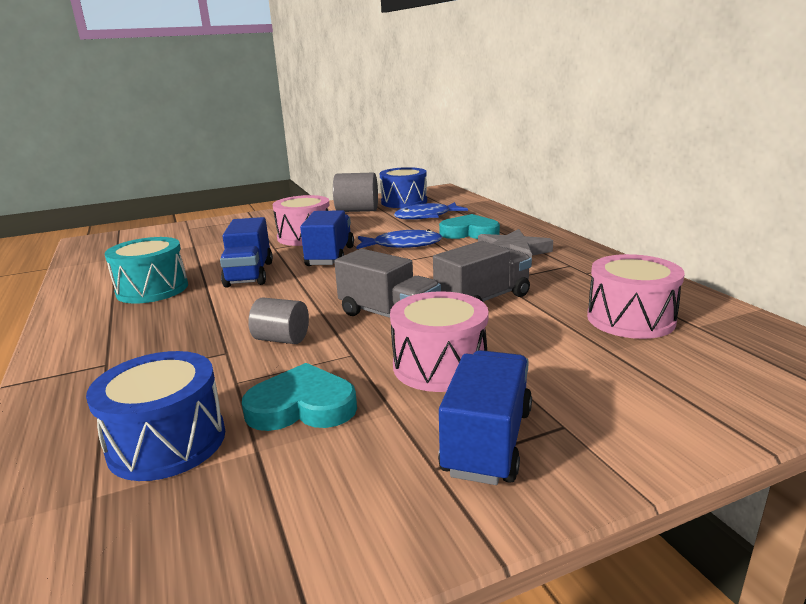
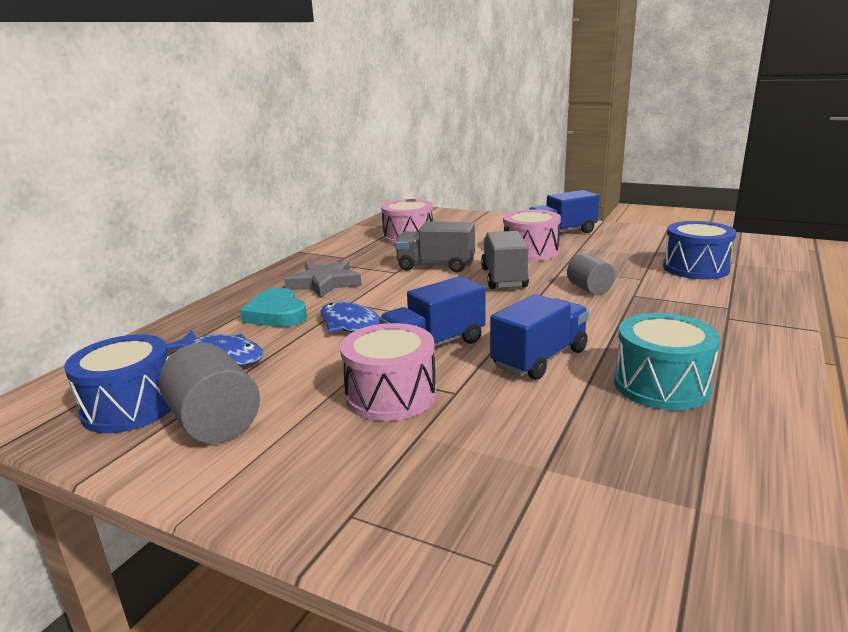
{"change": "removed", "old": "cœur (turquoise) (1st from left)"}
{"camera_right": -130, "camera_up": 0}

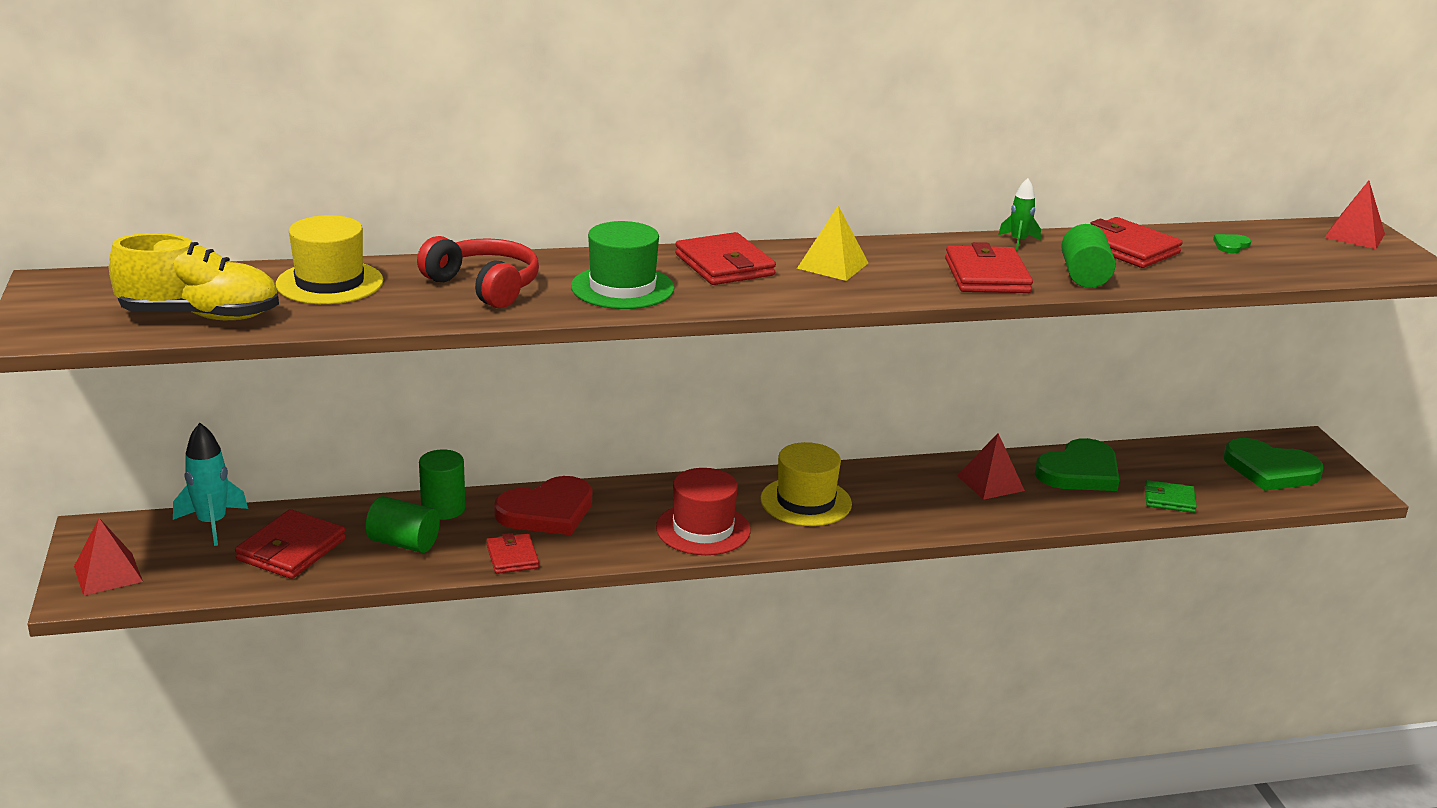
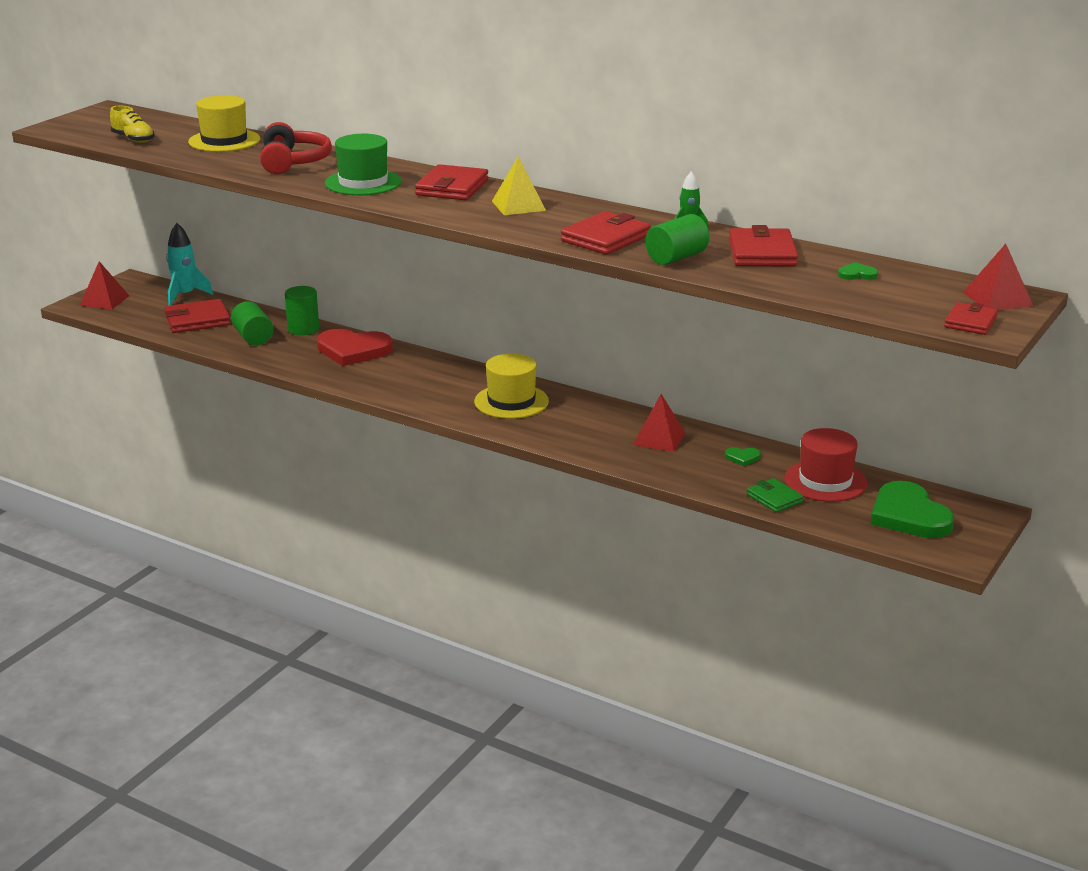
{"change": "moved", "old": "portefeuille (rouge) (2nd from left in the first image)", "new": "portefeuille (rouge) (5th from left)"}
{"change": "moved", "old": "chapeau (rouge)"}
{"change": "resized", "old": "chaussure (jaune)", "factor": 0.58}
{"change": "resized", "old": "cœur (vert) (1st from left)", "factor": 0.41}
{"camera_right": 45, "camera_up": 0}

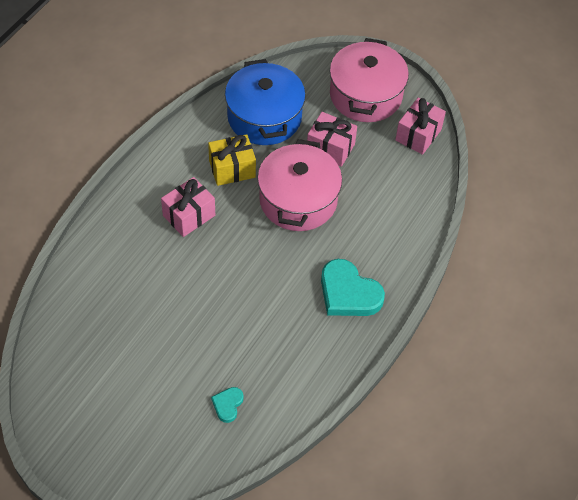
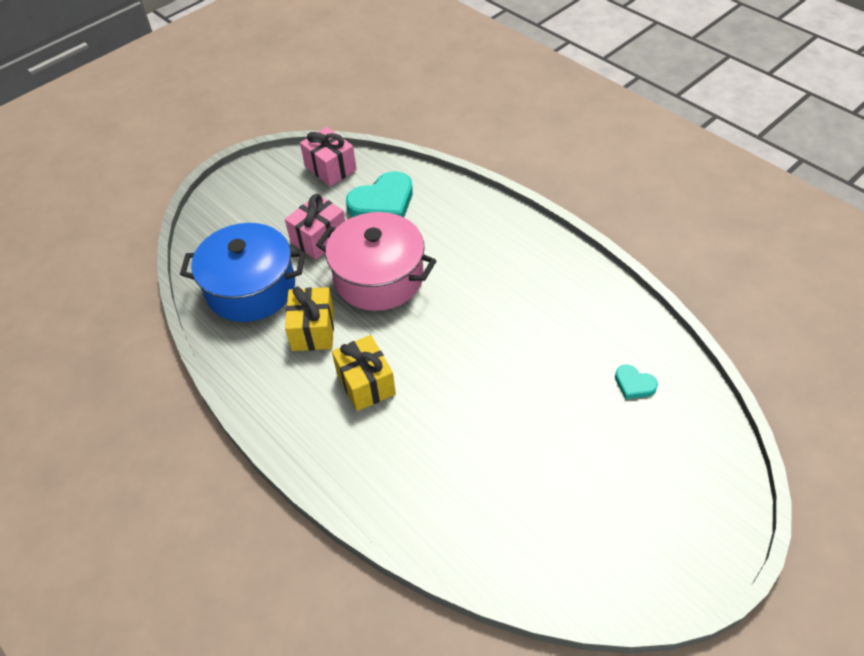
{"change": "removed", "old": "marmite (rose) (2nd from left)"}
{"change": "moved", "old": "cœur (turquoise) (2nd from left in the first image)", "new": "cœur (turquoise) (1st from left)"}
{"change": "recoloured", "old": "cadeau (rose) (1st from left)", "new": "cadeau (jaune) (2nd from left)"}
{"camera_right": -70, "camera_up": -5}

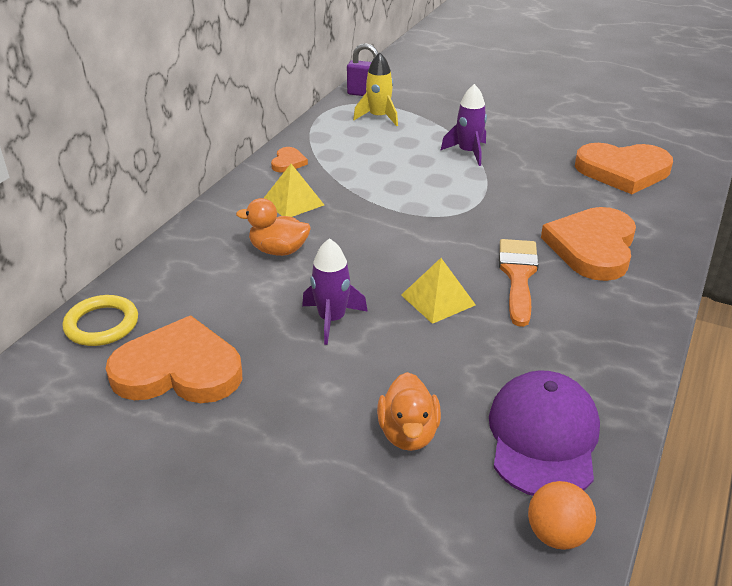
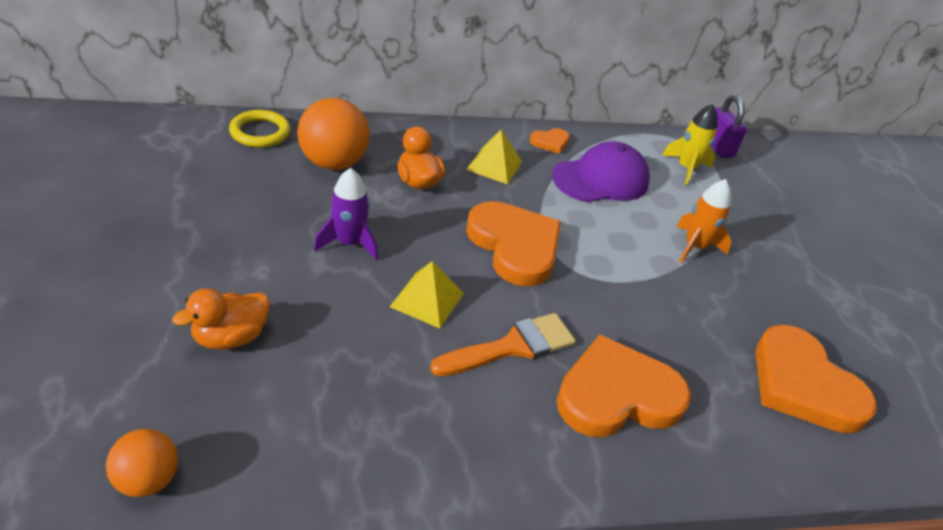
{"change": "added", "new": "balle (orange) (2nd from left)"}
{"change": "moved", "old": "cœur (orange) (1st from left)"}
{"change": "moved", "old": "casquette (violet)"}
{"change": "recoloured", "old": "fusée (violet) (2nd from left)", "new": "fusée (orange)"}
{"camera_right": 50, "camera_up": 5}

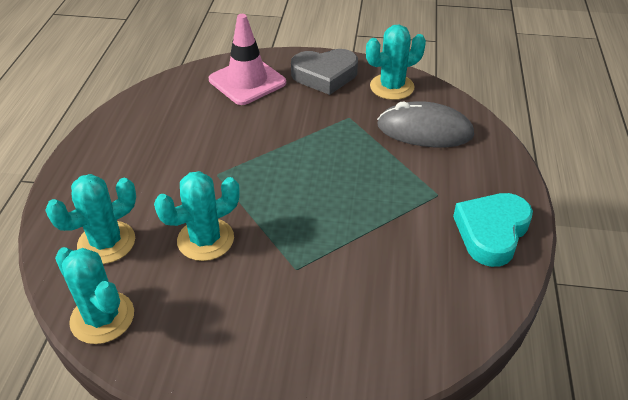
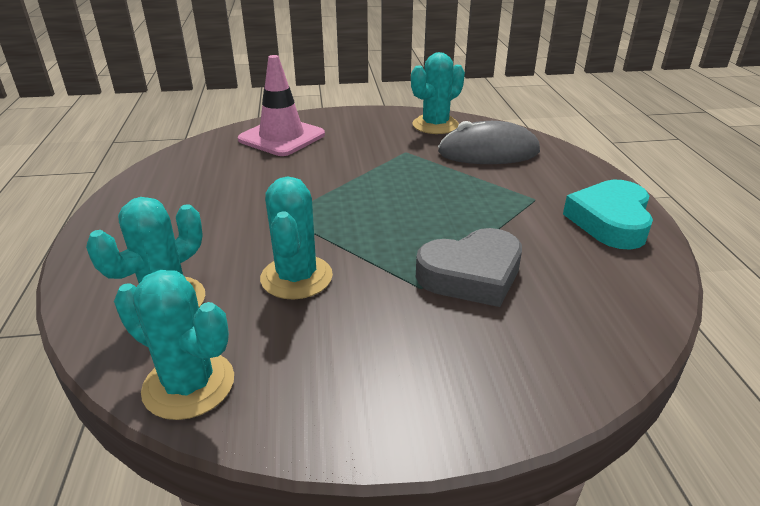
{"change": "moved", "old": "cœur (gris)"}
{"change": "turned", "old": "cactus (turquoise) (3rd from left)", "degrees": -45}
{"camera_right": -15, "camera_up": -10}

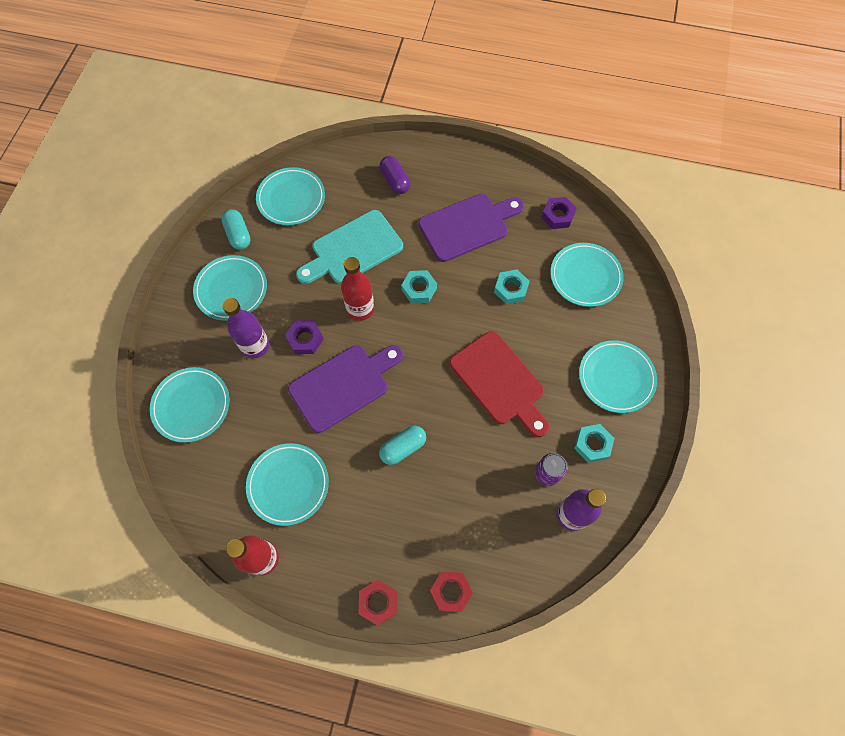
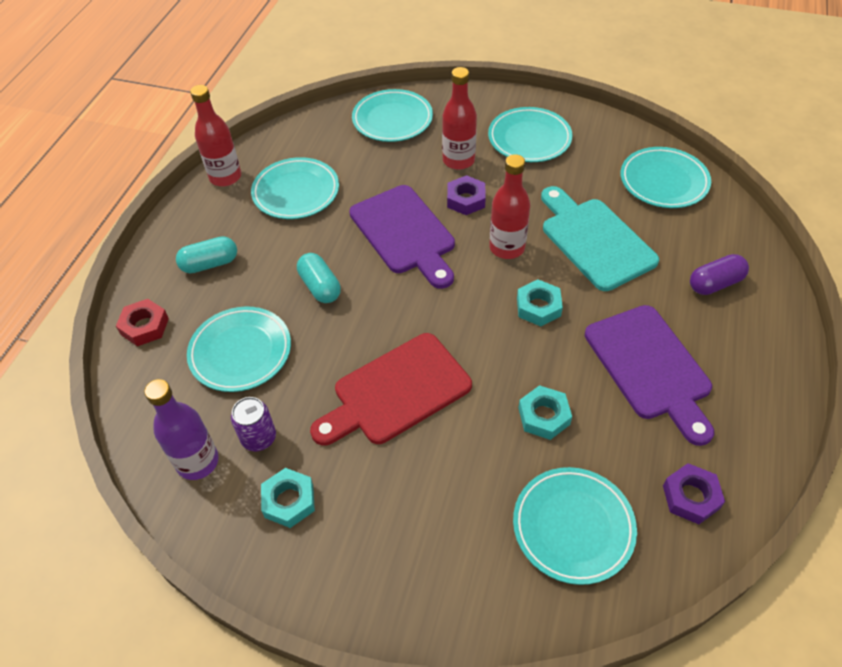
{"change": "removed", "old": "écrou (rouge) (1st from left)"}
{"change": "moved", "old": "gélule (turquoise) (1st from left)"}
{"change": "moved", "old": "assiette (turquoise) (6th from left in the first image)", "new": "assiette (turquoise) (1st from left)"}
{"change": "recoloured", "old": "bouteille (violet) (1st from left)", "new": "bouteille (rouge) (2nd from left)"}
{"camera_right": 95, "camera_up": -15}

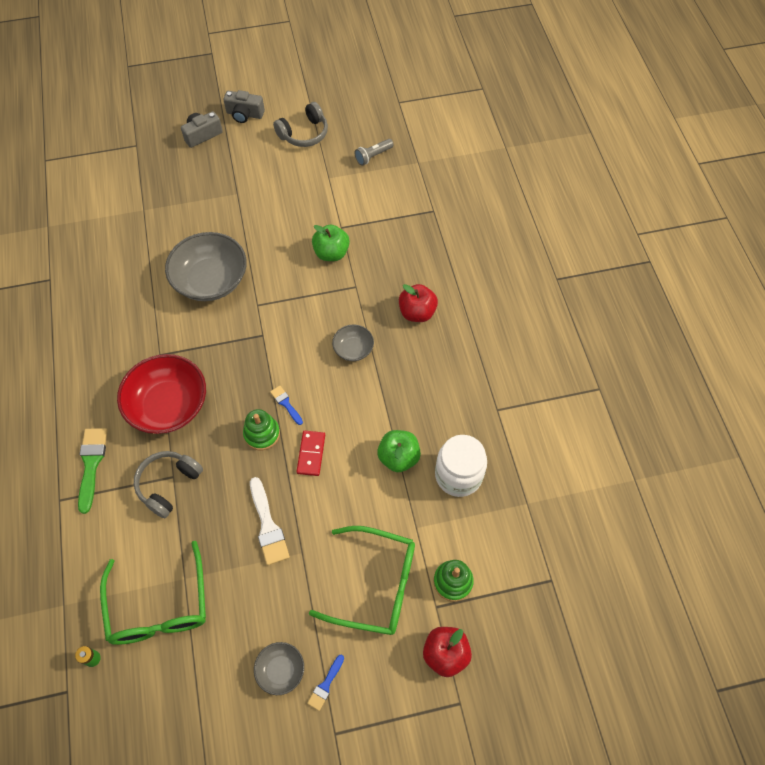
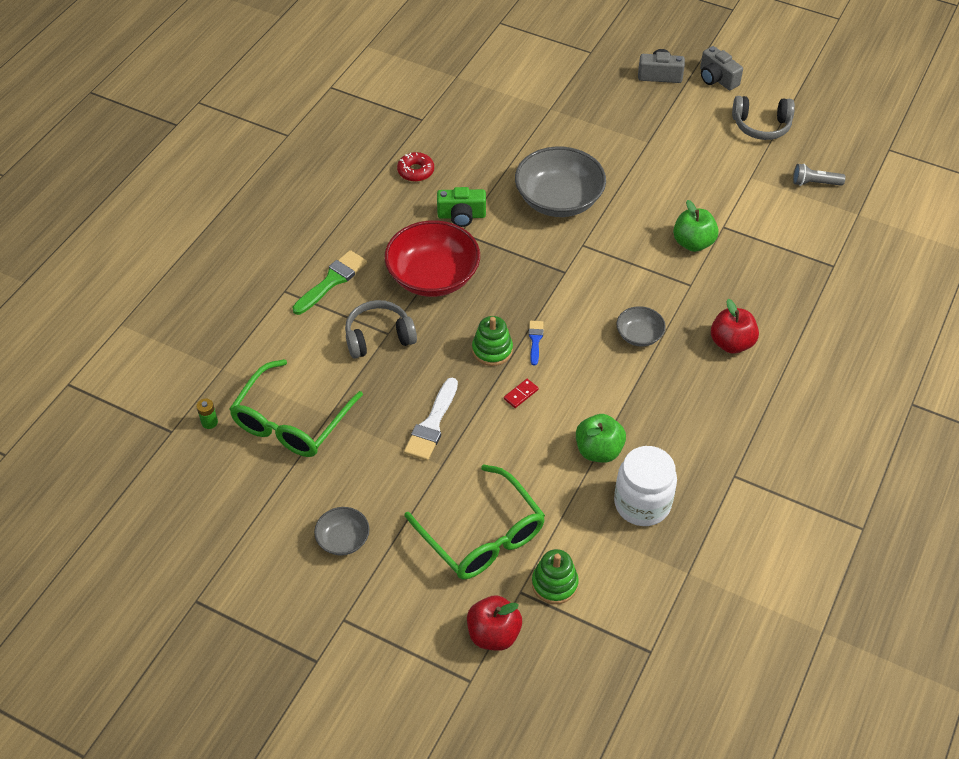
{"change": "removed", "old": "pinceau (bleu) (2nd from left)"}
{"change": "added", "new": "beignet (rouge)"}
{"change": "added", "new": "appareil photo (vert)"}
{"change": "resized", "old": "domino (rouge)", "factor": 0.65}
{"camera_right": 40, "camera_up": -10}

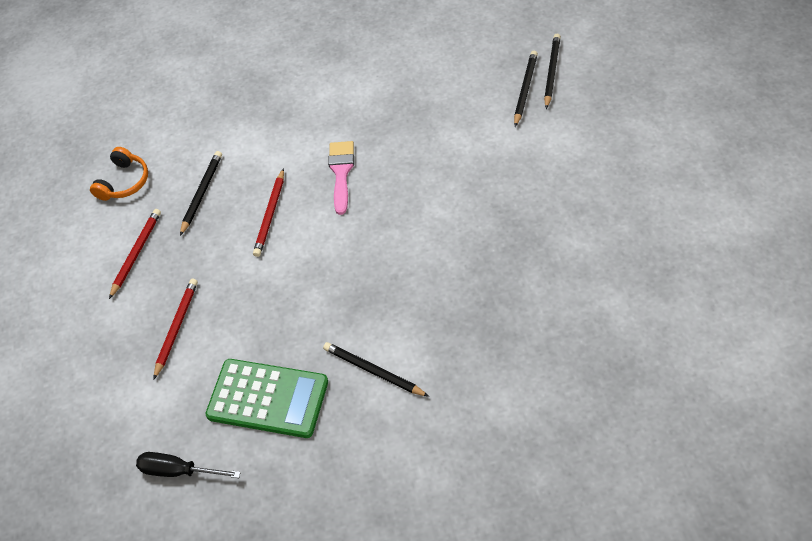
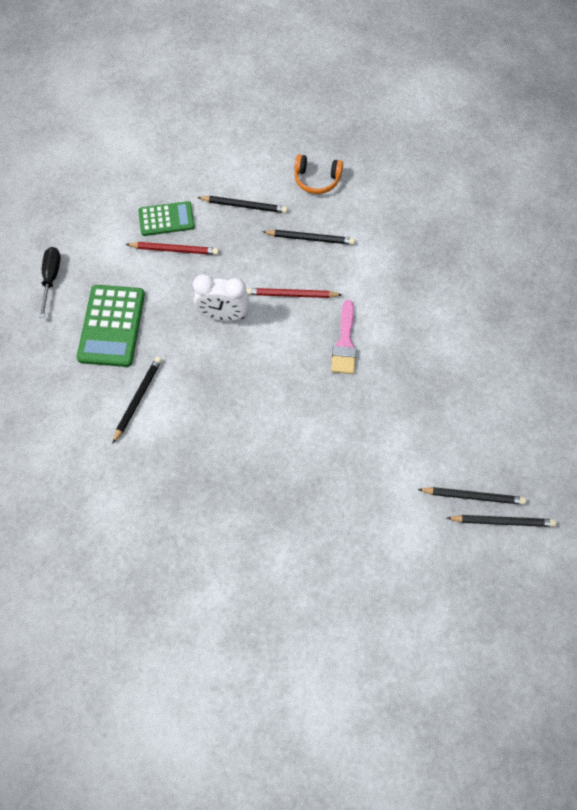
{"change": "added", "new": "calculatrice (vert) (2nd from left)"}
{"change": "added", "new": "réveil (blanc)"}
{"change": "recoloured", "old": "crayon (rouge) (1st from left)", "new": "crayon (noir) (2nd from left)"}
{"change": "turned", "old": "pinceau (rose)", "degrees": 105}
{"camera_right": 75, "camera_up": 10}

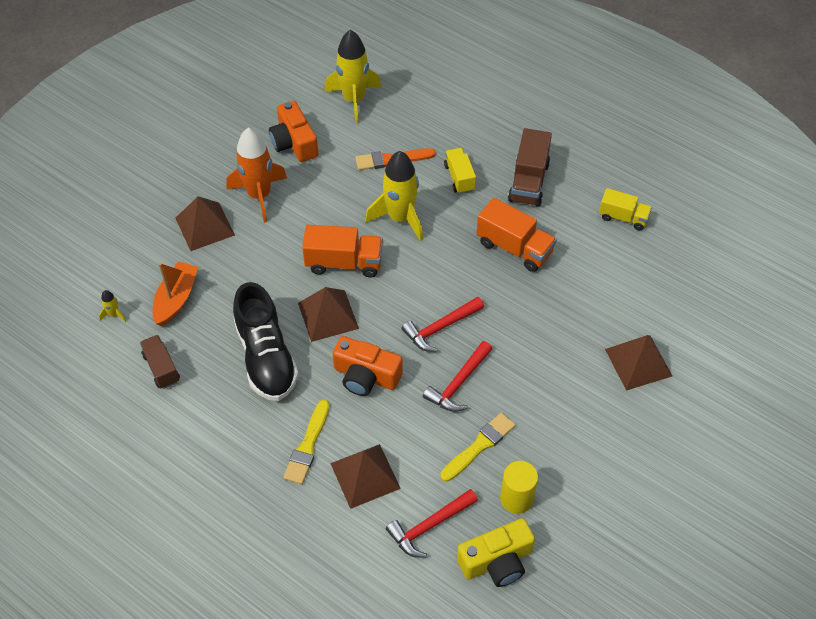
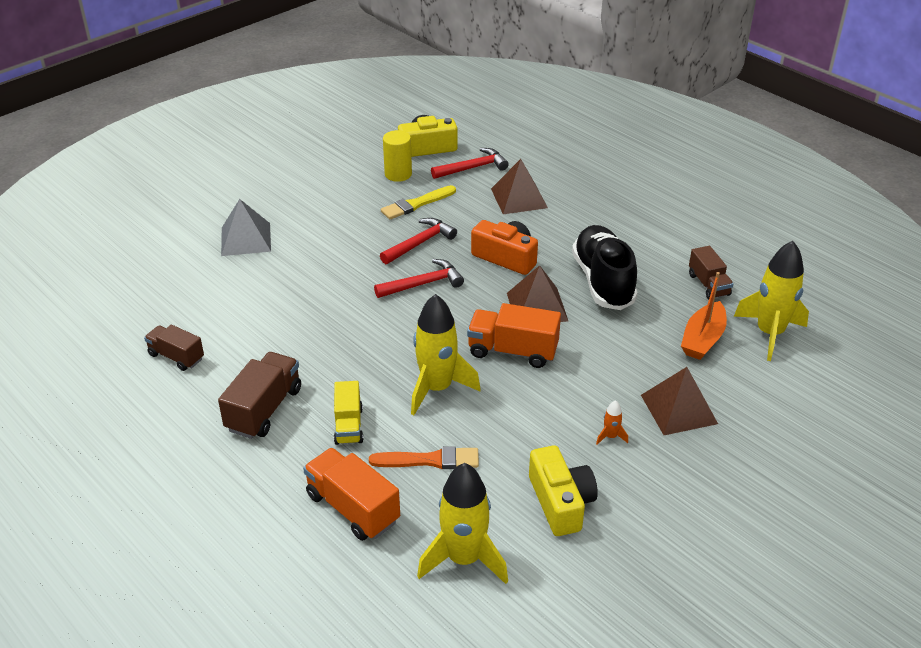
{"change": "removed", "old": "pinceau (jaune) (1st from left)"}
{"change": "moved", "old": "camion (orange) (2nd from left in the first image)", "new": "camion (orange) (1st from left)"}
{"change": "recoloured", "old": "appareil photo (orange) (1st from left)", "new": "appareil photo (jaune) (2nd from left)"}
{"change": "recoloured", "old": "camion (jaune) (2nd from left)", "new": "camion (marron) (1st from left)"}
{"change": "recoloured", "old": "pyramide (marron) (4th from left)", "new": "pyramide (gris)"}
{"change": "resized", "old": "fusée (jaune) (1st from left in the first image)", "factor": 2.48}
{"change": "resized", "old": "fusée (orange)", "factor": 0.4}
{"camera_right": -170, "camera_up": -15}

